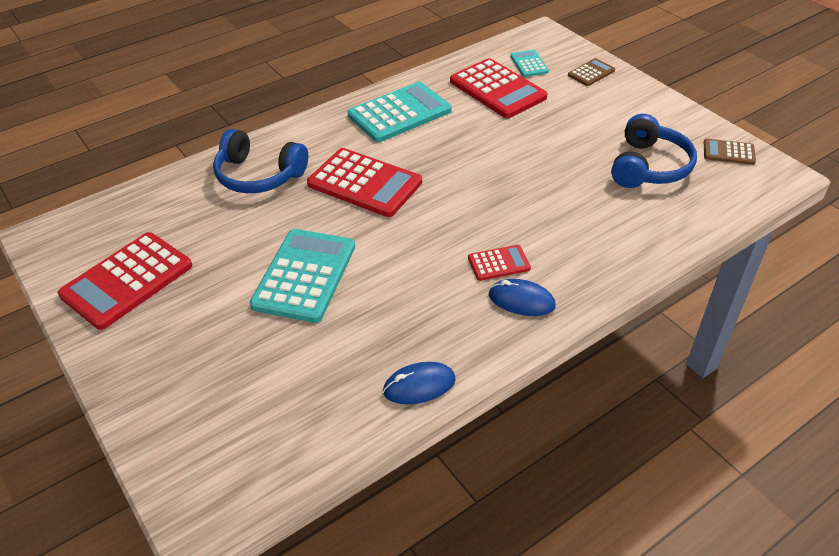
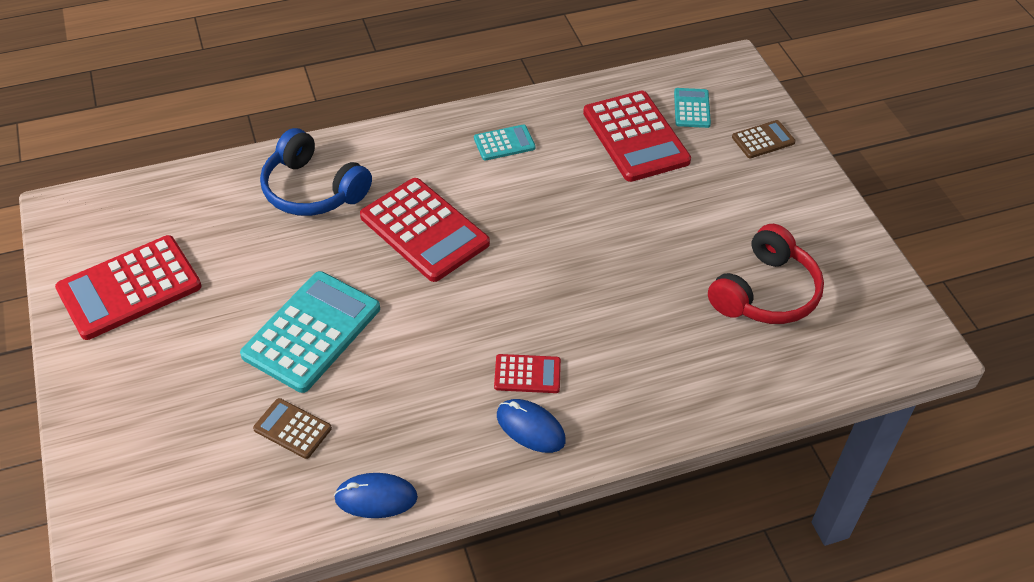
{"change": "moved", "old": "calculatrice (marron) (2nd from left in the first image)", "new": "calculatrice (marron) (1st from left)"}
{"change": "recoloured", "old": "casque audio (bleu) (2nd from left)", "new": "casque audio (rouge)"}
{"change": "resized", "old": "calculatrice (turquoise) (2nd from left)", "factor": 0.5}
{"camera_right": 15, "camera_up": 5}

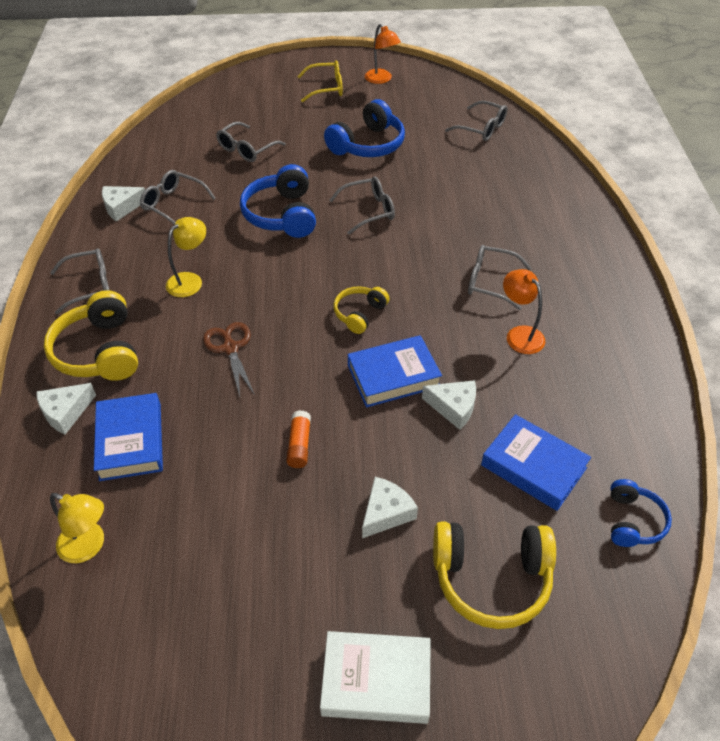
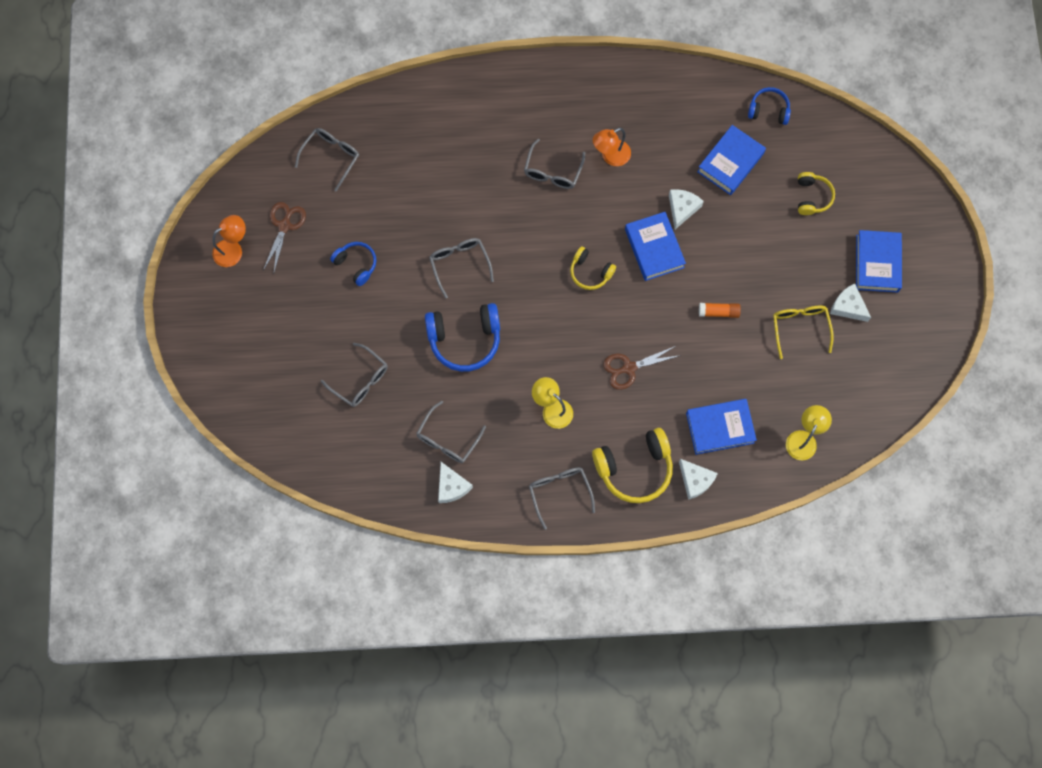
{"change": "added", "new": "ciseaux (marron) (1st from left)"}
{"change": "moved", "old": "lunettes (jaune)"}
{"change": "moved", "old": "fromage (blanc) (3rd from left in the first image)", "new": "fromage (blanc) (4th from left)"}
{"change": "recoloured", "old": "livre (blanc)", "new": "livre (bleu) (4th from left)"}
{"change": "resized", "old": "casque audio (bleu) (2nd from left in the first image)", "factor": 0.58}
{"change": "resized", "old": "casque audio (jaune) (3rd from left)", "factor": 0.58}
{"camera_right": -90, "camera_up": 25}

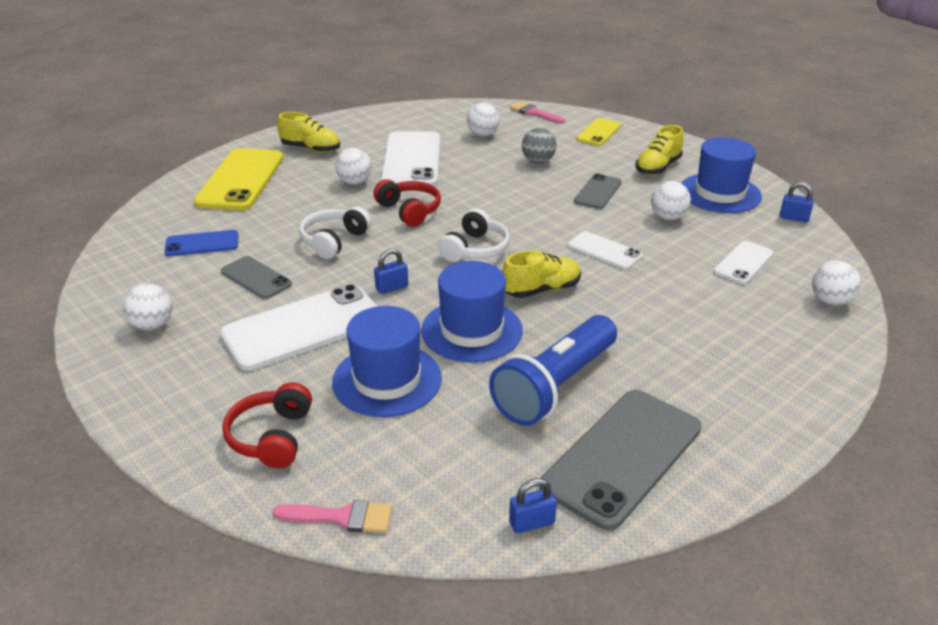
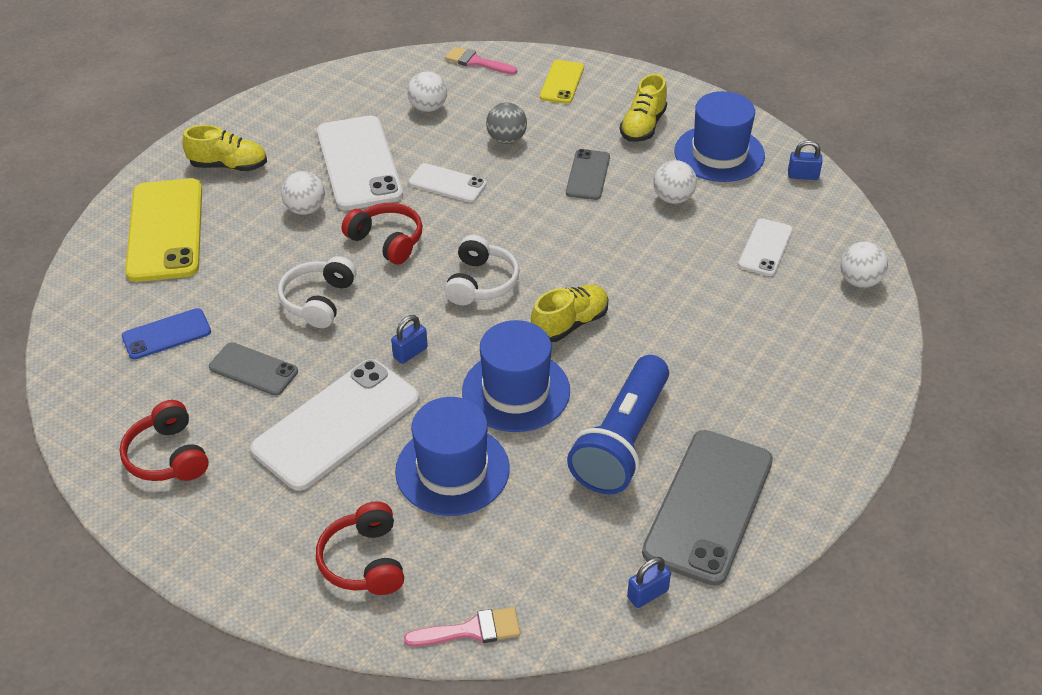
{"change": "moved", "old": "téléphone (blanc) (3rd from left)"}
{"change": "replaced", "old": "balle (blanc) (1st from left)", "new": "casque audio (rouge) (1st from left)"}
{"camera_right": -15, "camera_up": 10}

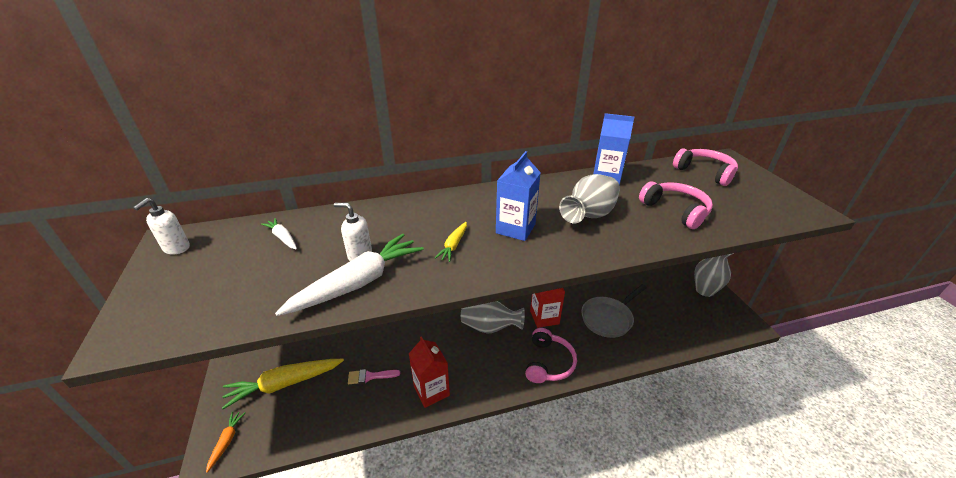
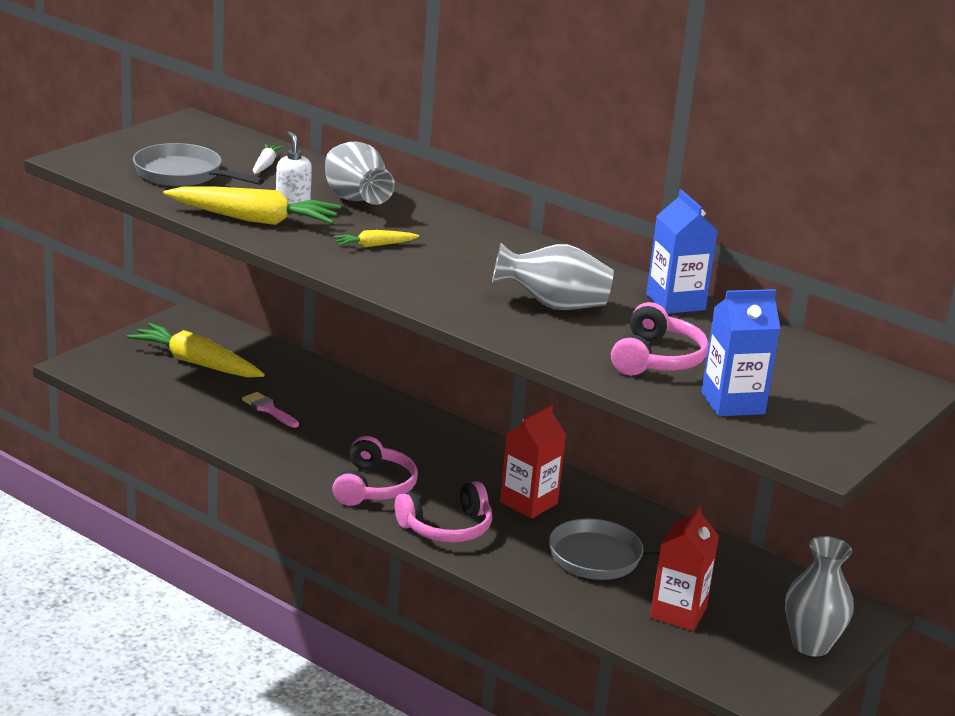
{"change": "removed", "old": "distributeur de savon (blanc) (1st from left)"}
{"change": "removed", "old": "carotte (orange)"}
{"change": "added", "new": "poêle (gris) (1st from left)"}
{"change": "moved", "old": "brique de lait (rouge) (1st from left in the first image)", "new": "brique de lait (rouge) (2nd from left)"}
{"change": "moved", "old": "vase (gris) (1st from left)"}
{"change": "moved", "old": "brique de lait (bleu) (1st from left in the first image)", "new": "brique de lait (bleu) (2nd from left)"}
{"change": "moved", "old": "casque audio (rose) (3rd from left in the first image)", "new": "casque audio (rose) (1st from left)"}
{"change": "recoloured", "old": "carotte (blanc) (2nd from left)", "new": "carotte (jaune) (2nd from left)"}
{"camera_right": 50, "camera_up": -10}

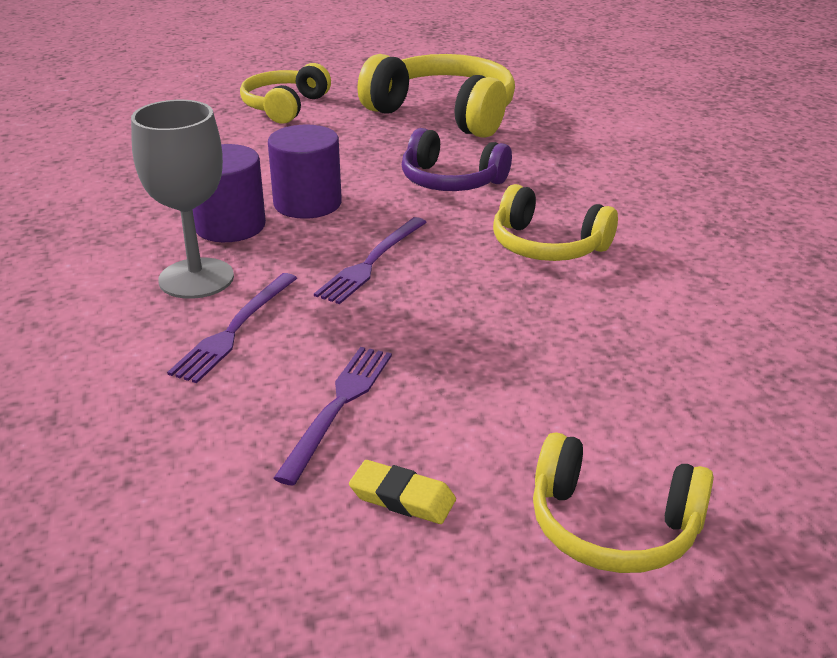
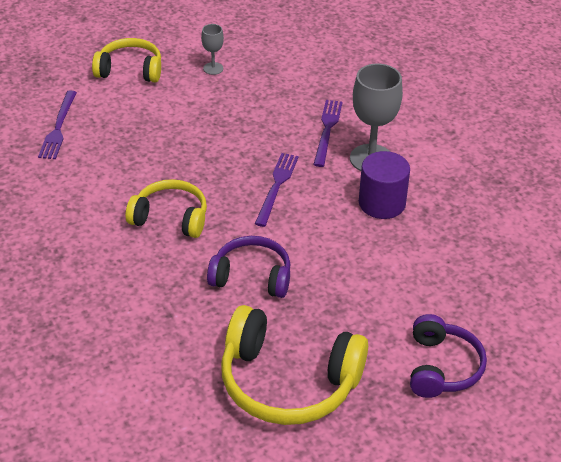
{"change": "removed", "old": "cylindre (violet) (2nd from left)"}
{"change": "moved", "old": "fourchette (violet) (2nd from left in the first image)", "new": "fourchette (violet) (1st from left)"}
{"change": "replaced", "old": "gomme (jaune)", "new": "verre à pied (gris) (1st from left)"}
{"change": "recoloured", "old": "casque audio (jaune) (1st from left)", "new": "casque audio (violet) (2nd from left)"}
{"camera_right": 165, "camera_up": 10}

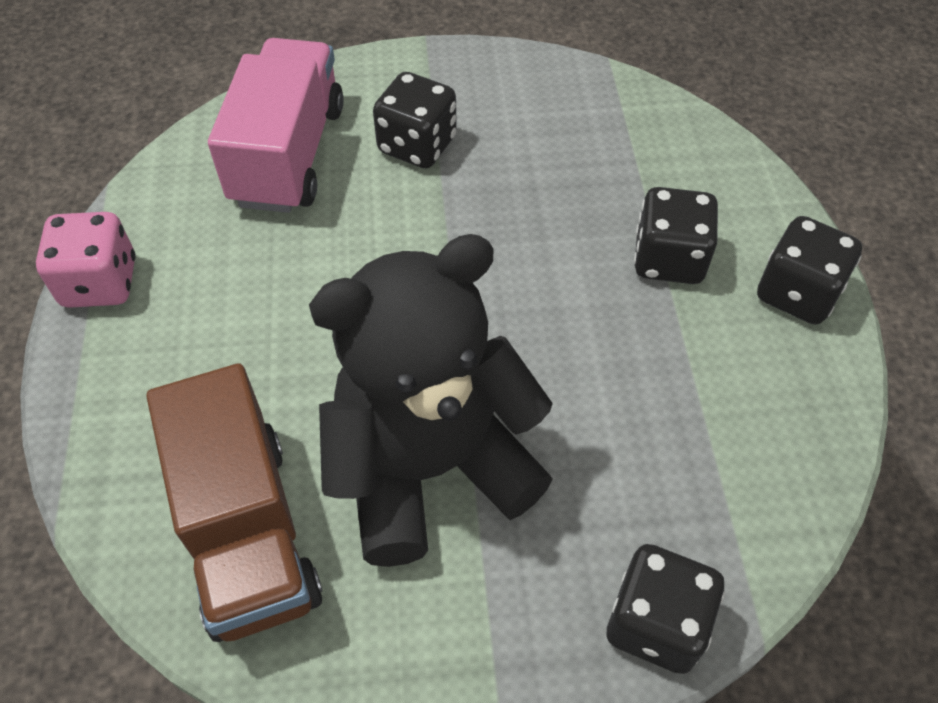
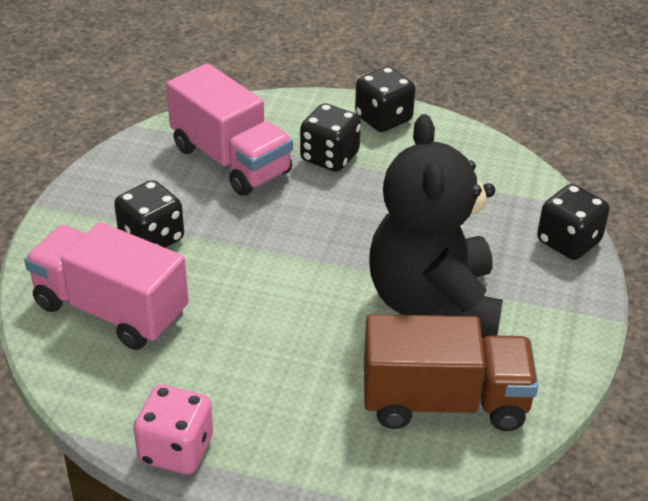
{"change": "added", "new": "camion (rose) (2nd from left)"}
{"camera_right": -70, "camera_up": -15}

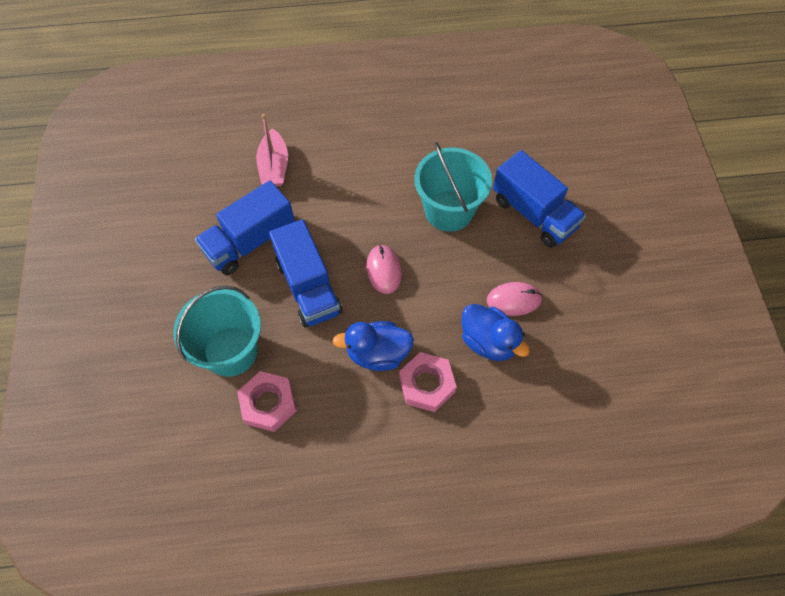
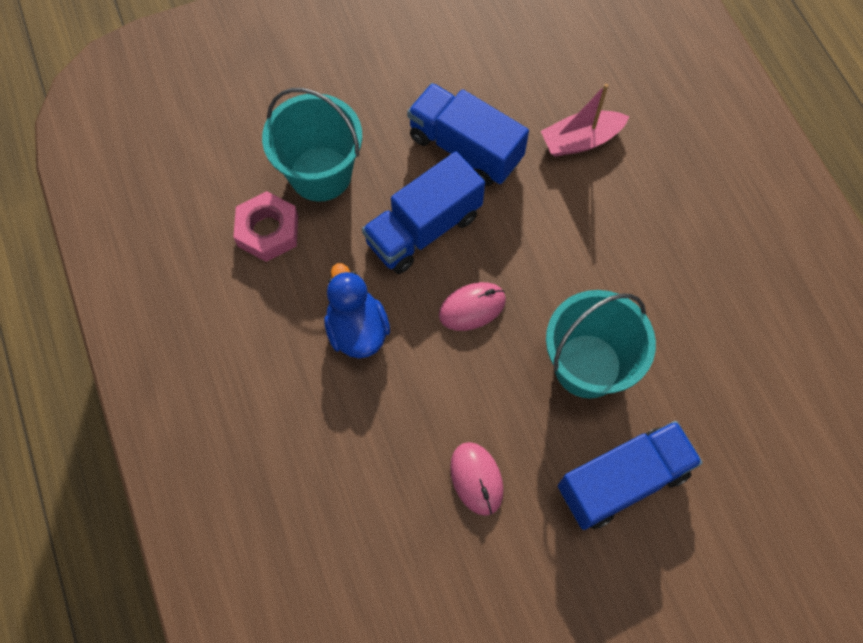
{"change": "removed", "old": "écrou (rose) (2nd from left)"}
{"change": "removed", "old": "canard (bleu) (2nd from left)"}
{"change": "turned", "old": "camion (bleu) (3rd from left)", "degrees": -150}
{"camera_right": 75, "camera_up": 5}

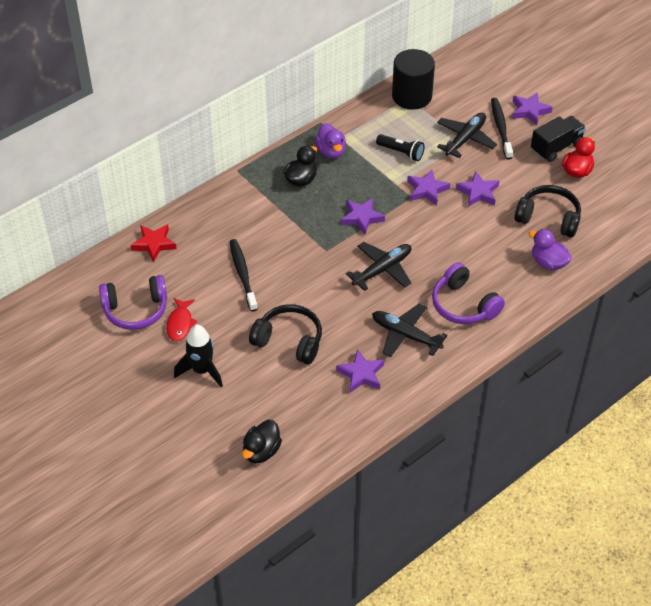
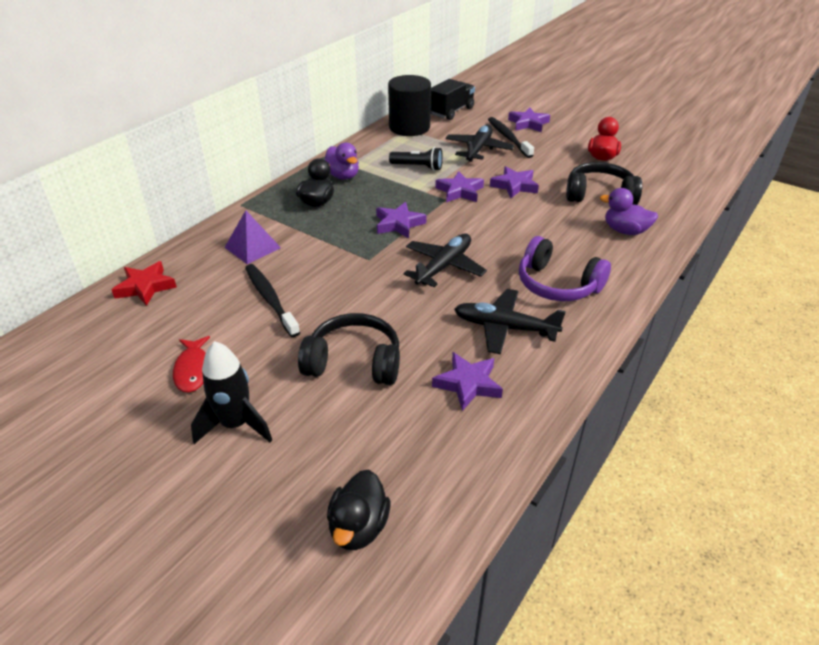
{"change": "removed", "old": "casque audio (violet) (1st from left)"}
{"change": "added", "new": "pyramide (violet)"}
{"change": "moved", "old": "camion (noir)"}
{"camera_right": -15, "camera_up": -10}

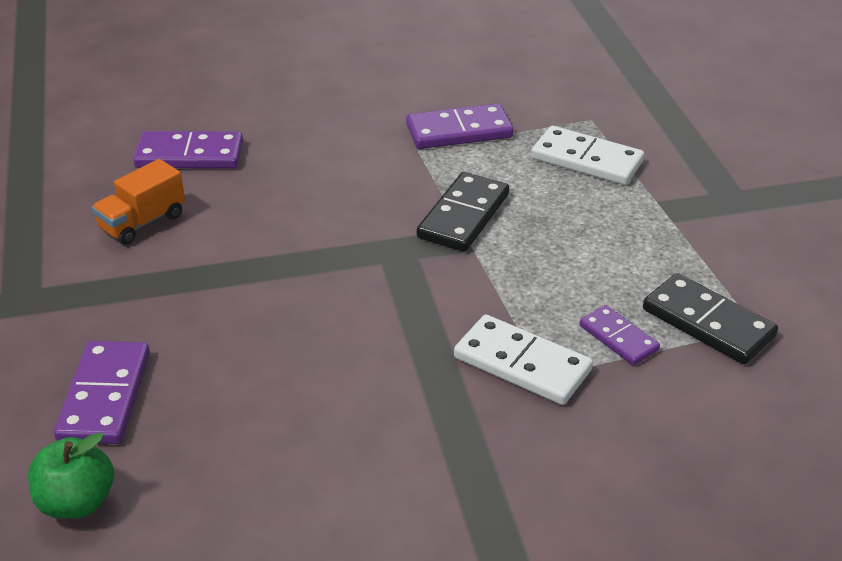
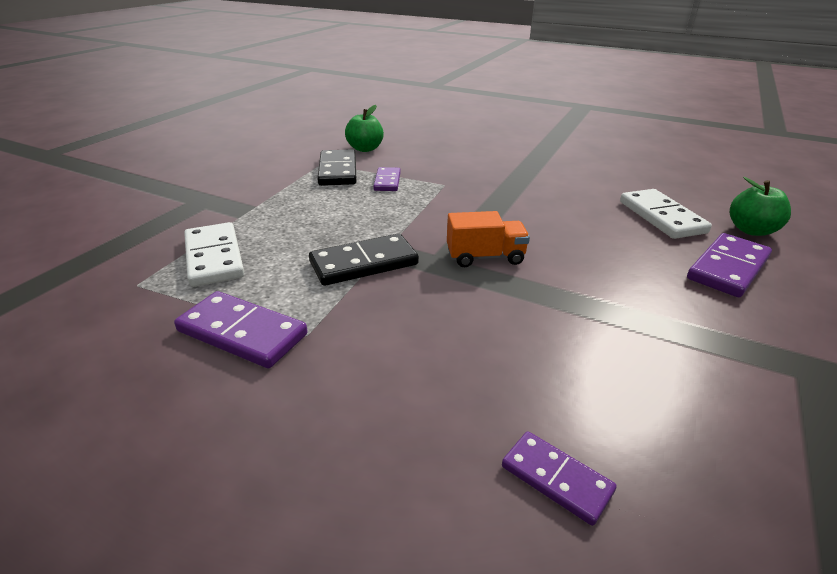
{"change": "added", "new": "pomme (vert) (1st from left)"}
{"change": "moved", "old": "camion (orange)"}
{"change": "moved", "old": "domino (blanc) (1st from left in the first image)", "new": "domino (blanc) (2nd from left)"}
{"change": "resized", "old": "domino (violet) (2nd from left in the first image)", "factor": 0.62}
{"camera_right": -140, "camera_up": -5}

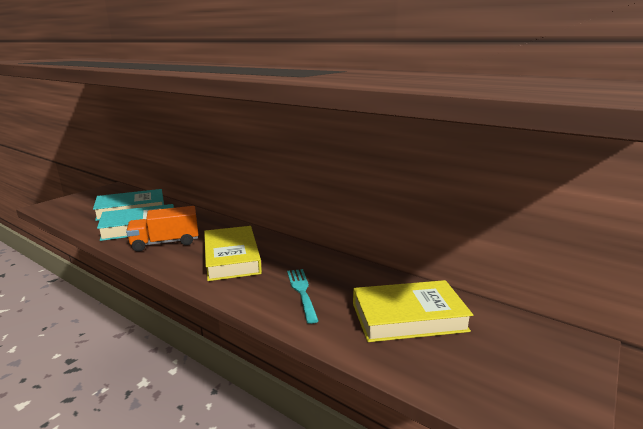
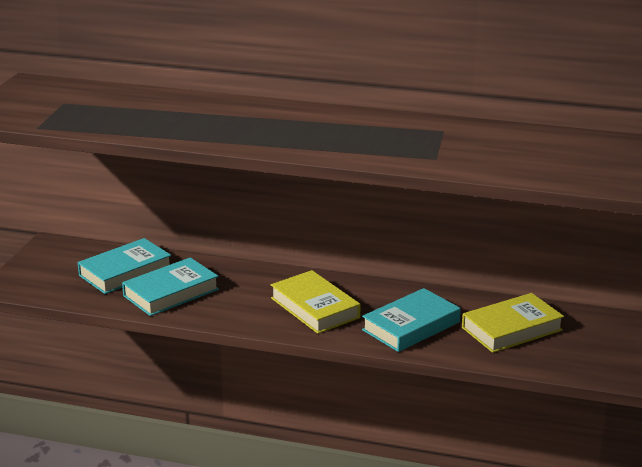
{"change": "removed", "old": "camion (orange)"}
{"change": "replaced", "old": "fourchette (turquoise)", "new": "livre (turquoise) (3rd from left)"}
{"camera_right": -20, "camera_up": 5}

